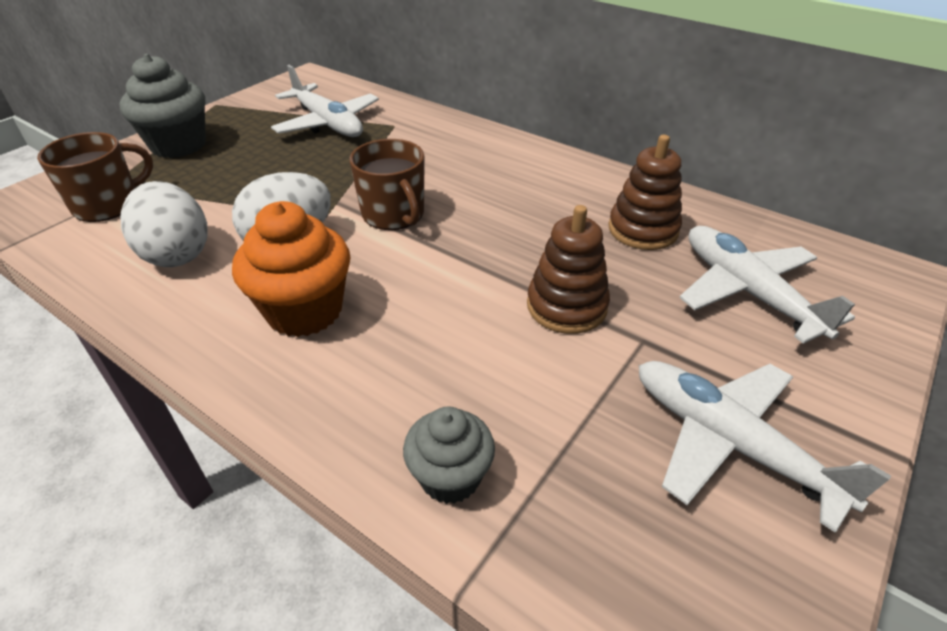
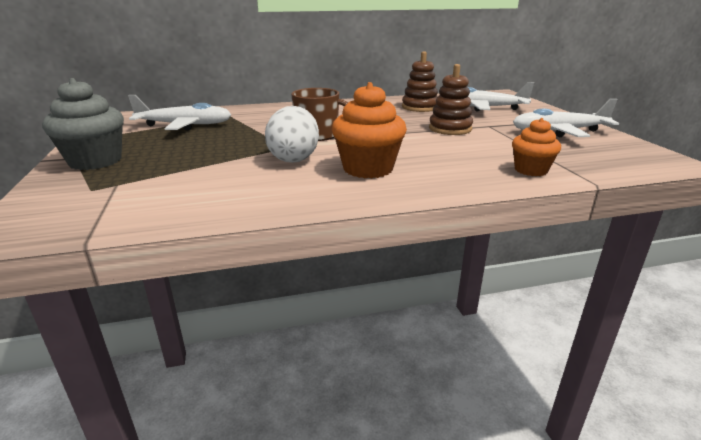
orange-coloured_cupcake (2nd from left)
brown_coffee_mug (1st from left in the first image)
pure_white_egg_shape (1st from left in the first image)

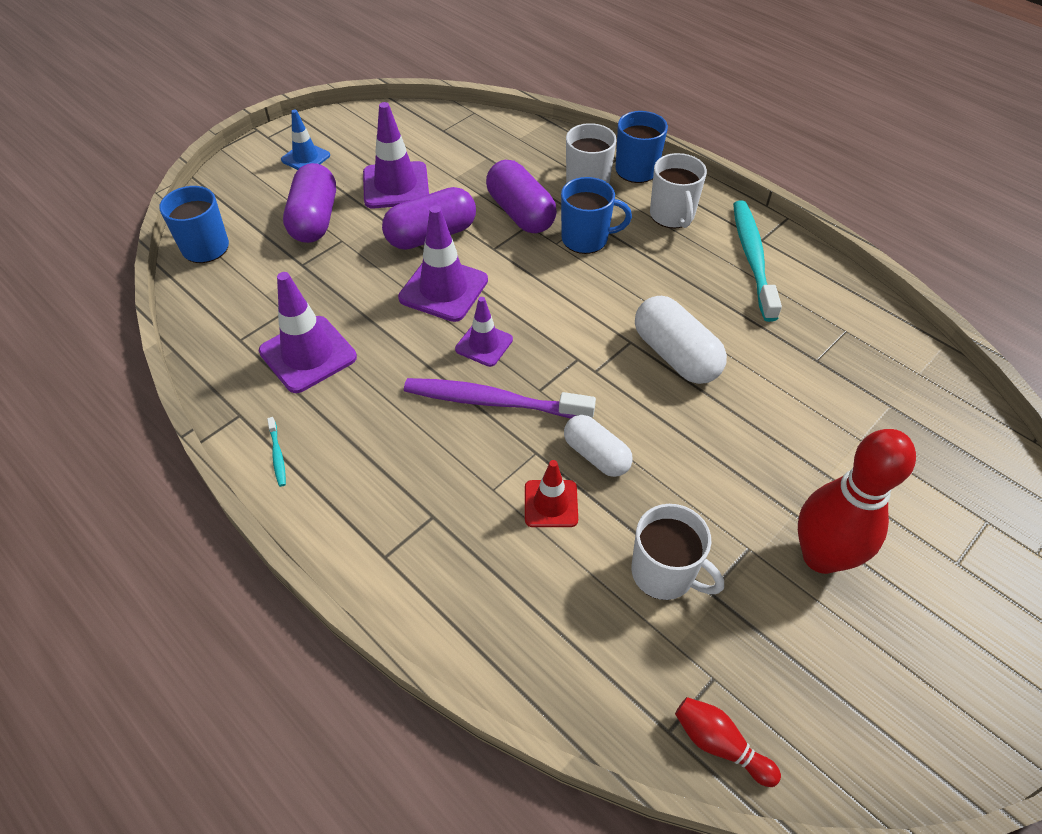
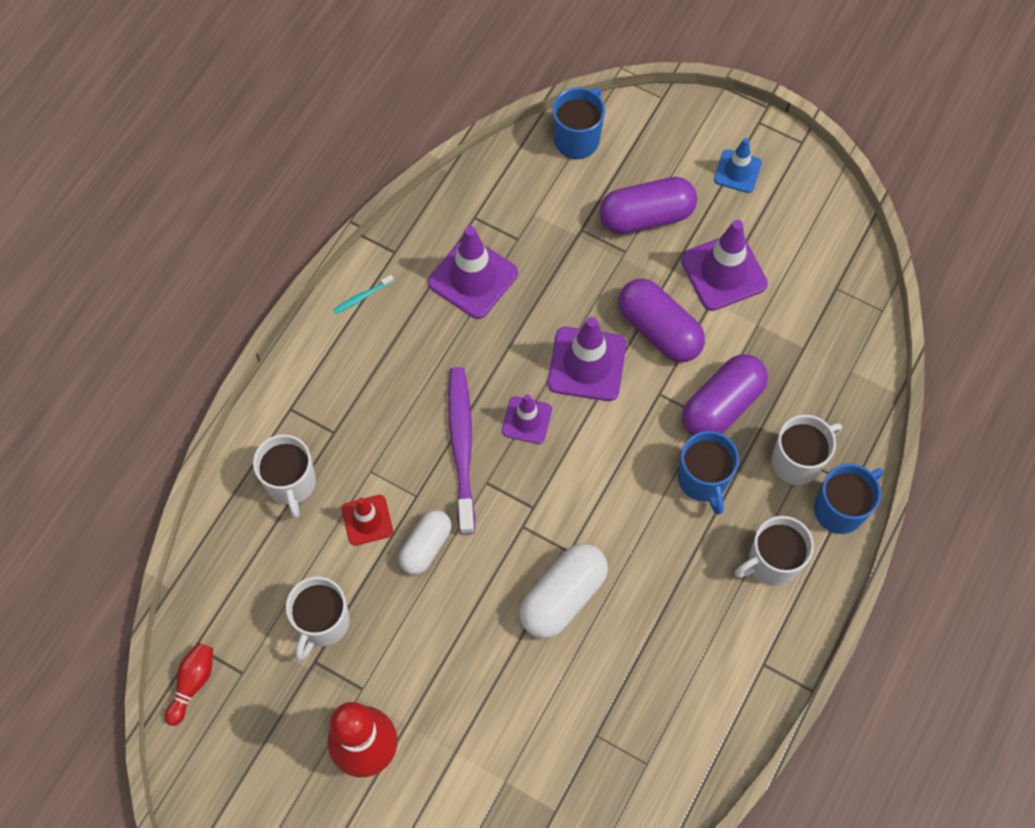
pure_white_coffee_mug (1st from left)
aqua_toothbrush (2nd from left in the first image)

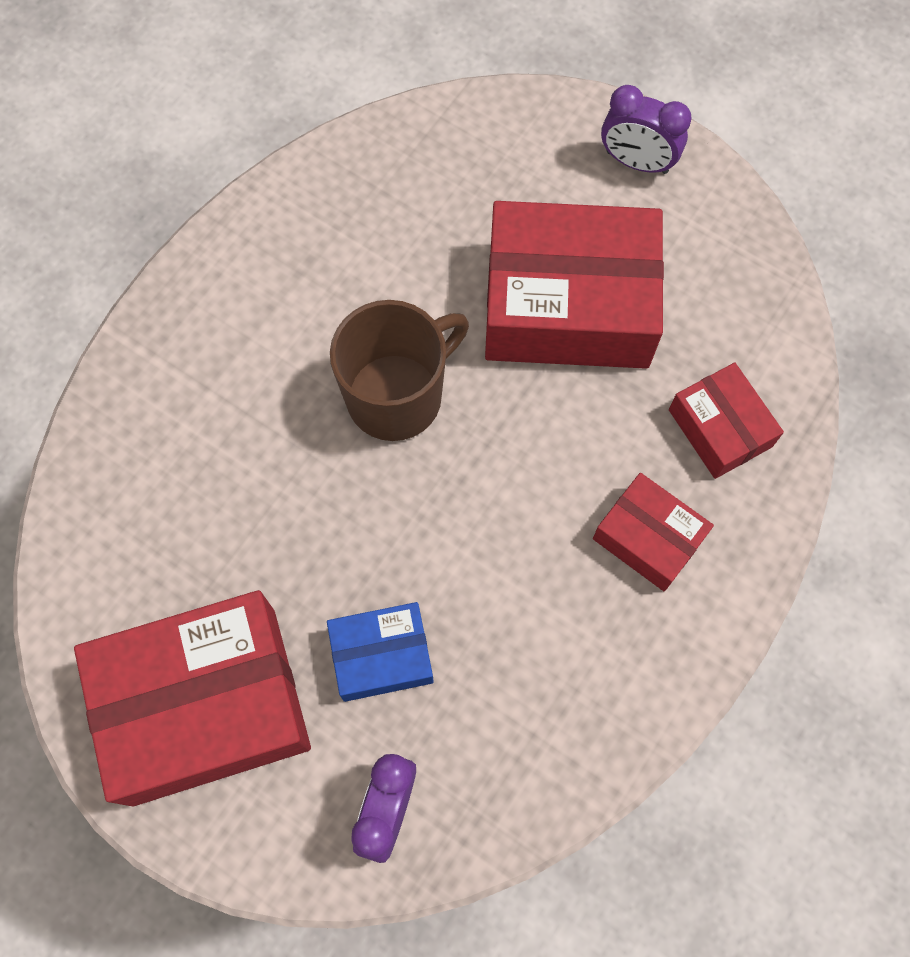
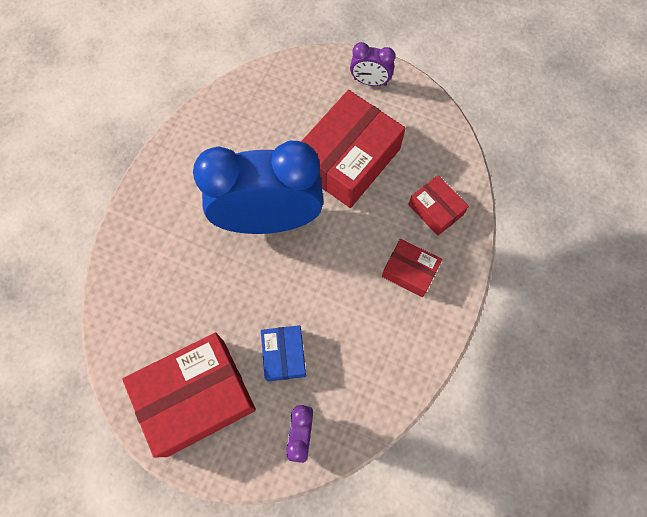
royal_blue_alarm_clock
royal_blue_package
red_package (2nd from left)

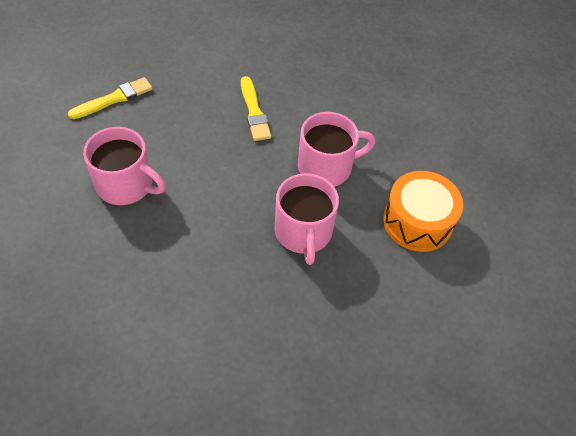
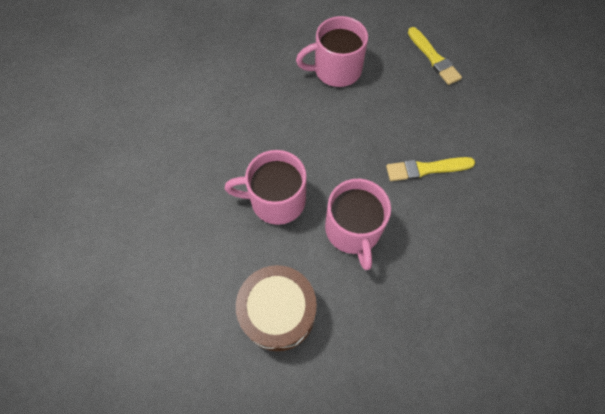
brown_snare_drum
pink_coffee_mug (2nd from left)

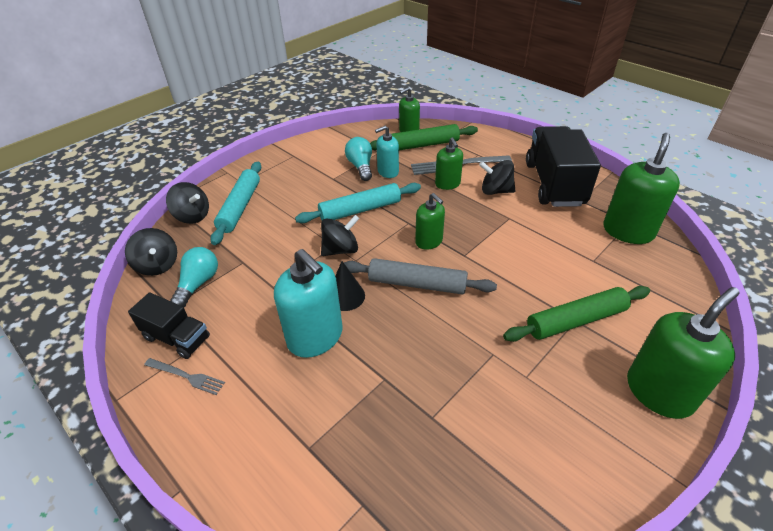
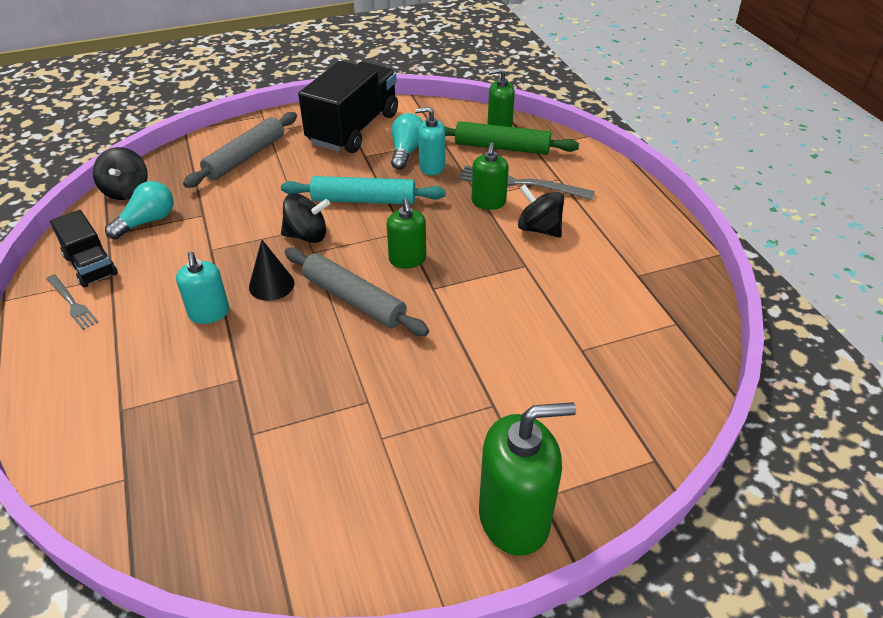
aqua_pump_bottle (1st from left)
gray_rolling_pin (1st from left)
jet-black_toy_truck (2nd from left)
jet-black_toy_top (2nd from left in the first image)
emerald_rolling_pin (2nd from left in the first image)
emerald_pump_bottle (4th from left in the first image)

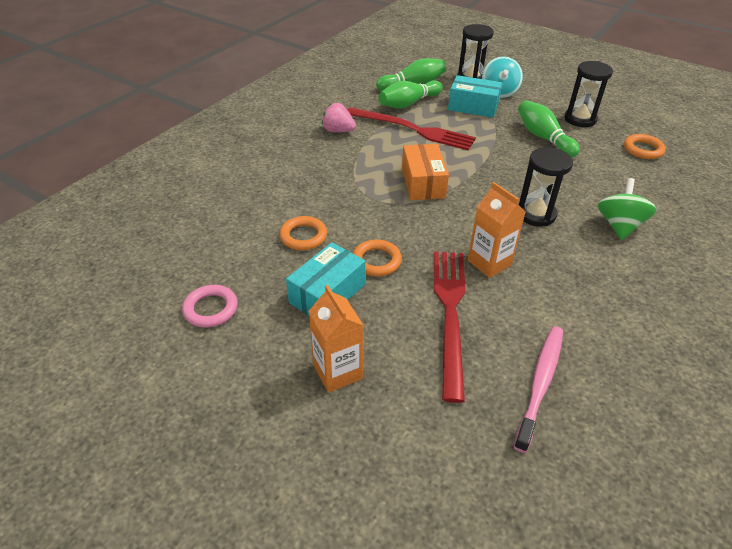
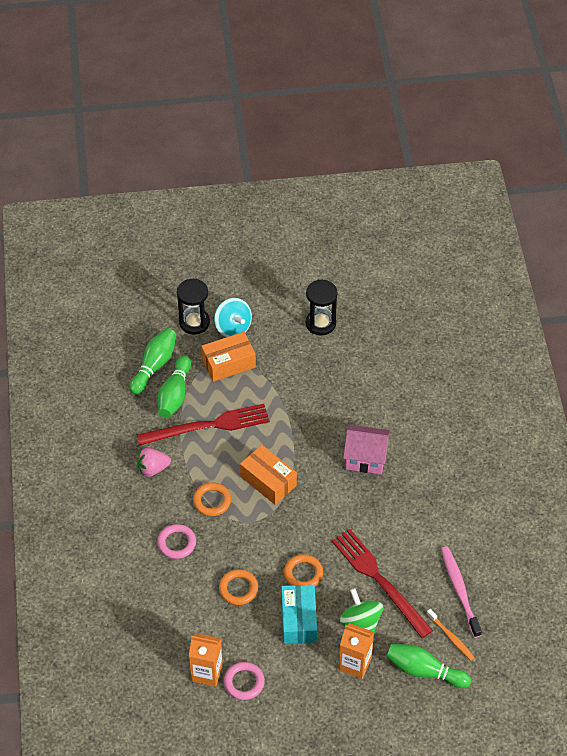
pink_hoop (1st from left)
orange-coloured_carton (1st from left)
orange-coloured_hoop (1st from left)
orange-coloured_package (1st from left)
emerald_toy_top
pink_cottage
emerald_bowling_pin (3rd from left)
orange-coloured_toothbrush

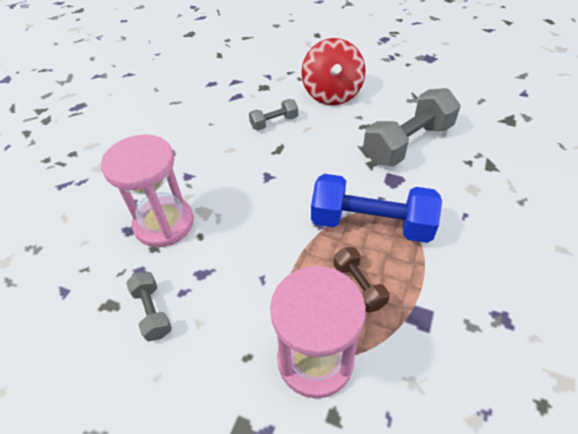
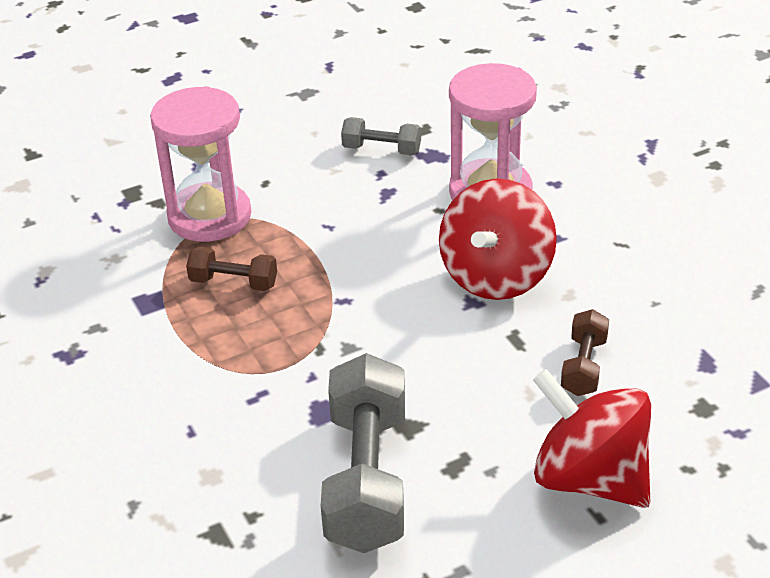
red_toy_top (1st from left)
brown_dumbbell (2nd from left)
royal_blue_dumbbell

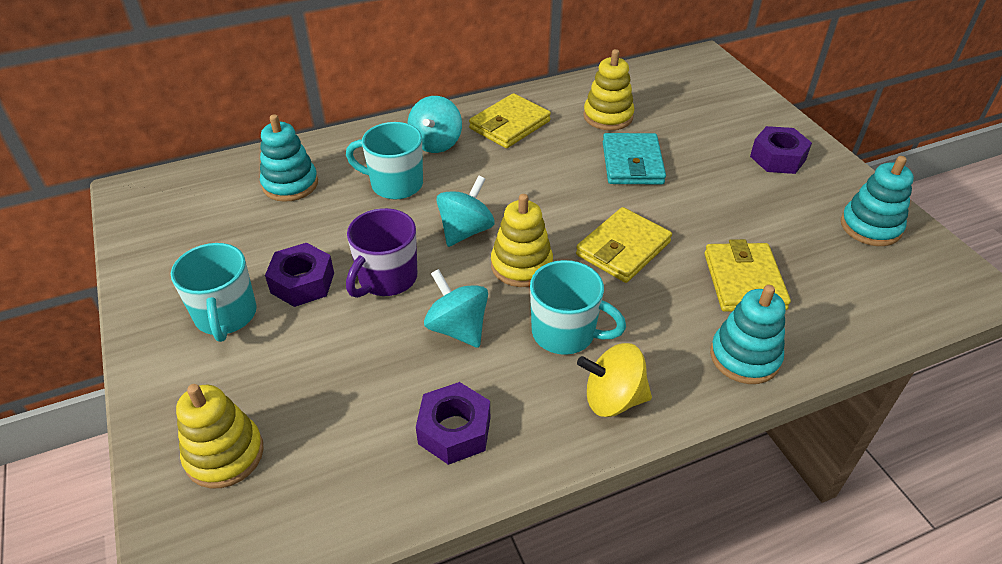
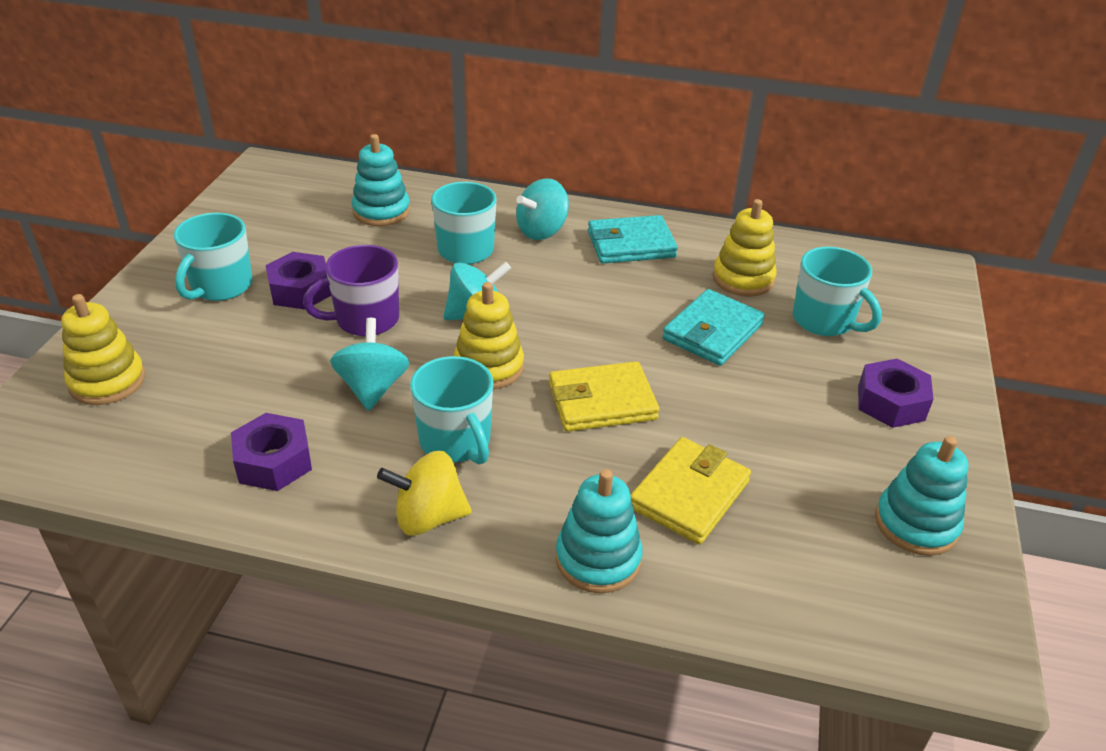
yellow_toy_top
aqua_card_wallet (1st from left)
aqua_coffee_mug (4th from left)

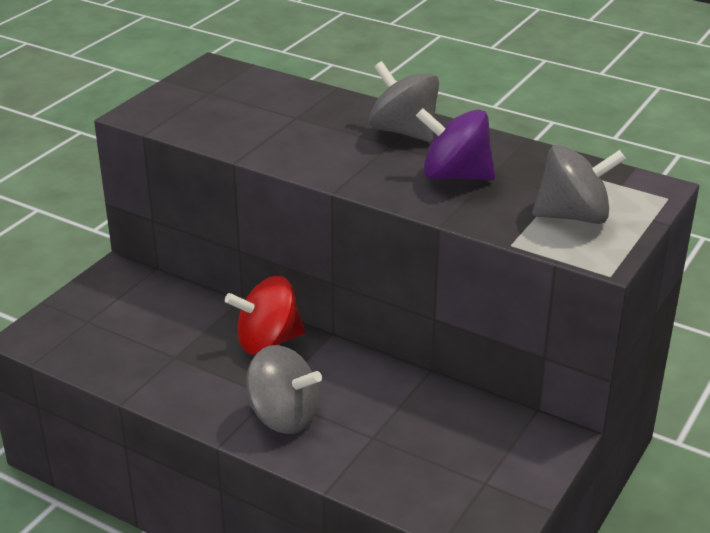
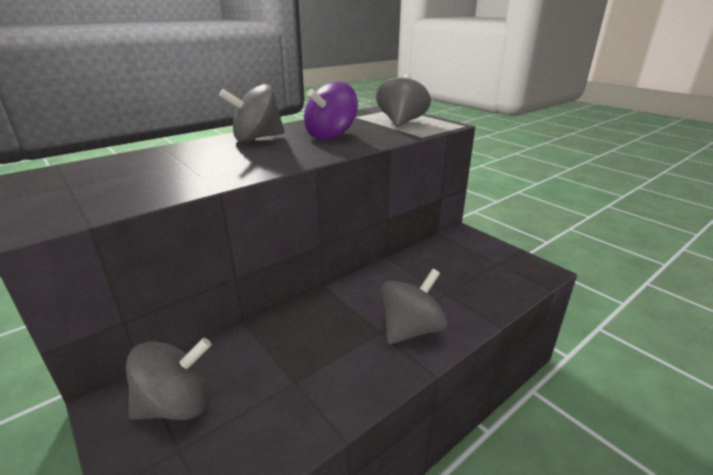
gray_toy_top (1st from left)
red_toy_top

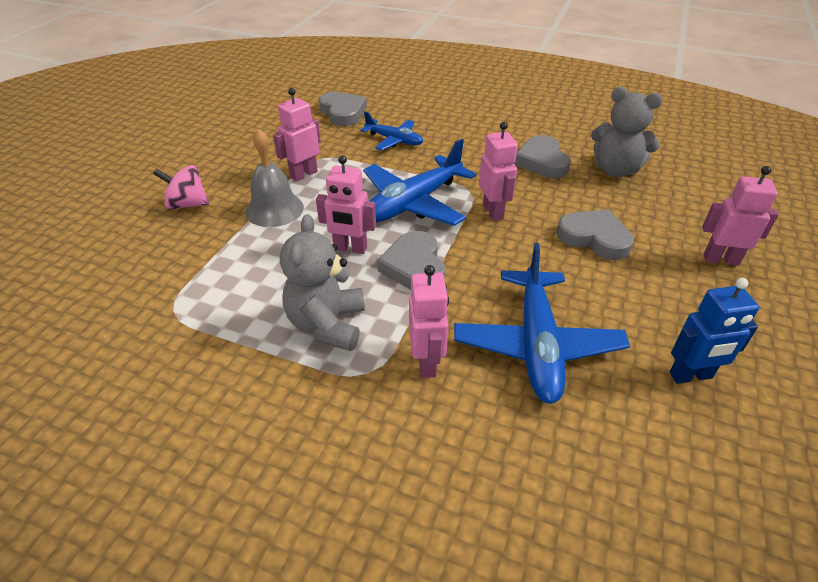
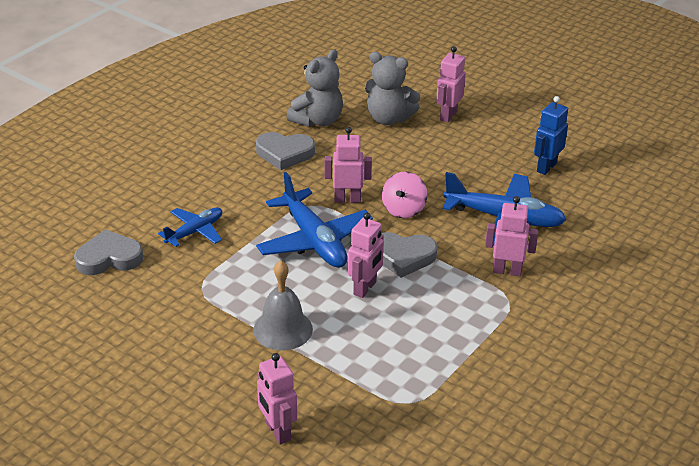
pink_robot_figure (1st from left)
gray_teddy (2nd from left)
pink_toy_top
royal_blue_robot_figure
gray_heart_shape (4th from left in the first image)

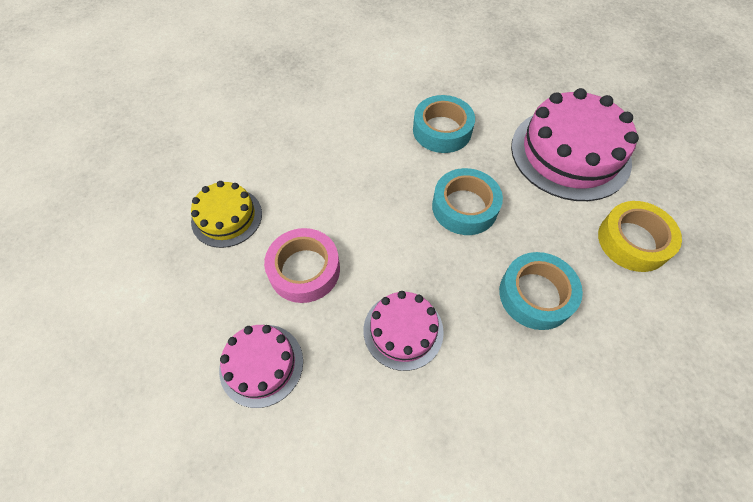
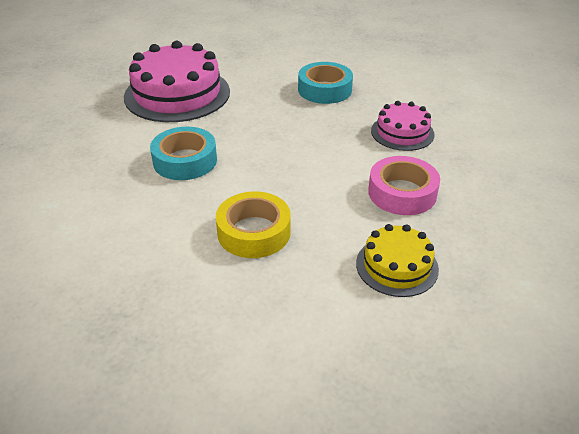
yellow_roll_of_tape
pink_gateau (1st from left in the first image)
aqua_roll_of_tape (2nd from left in the first image)

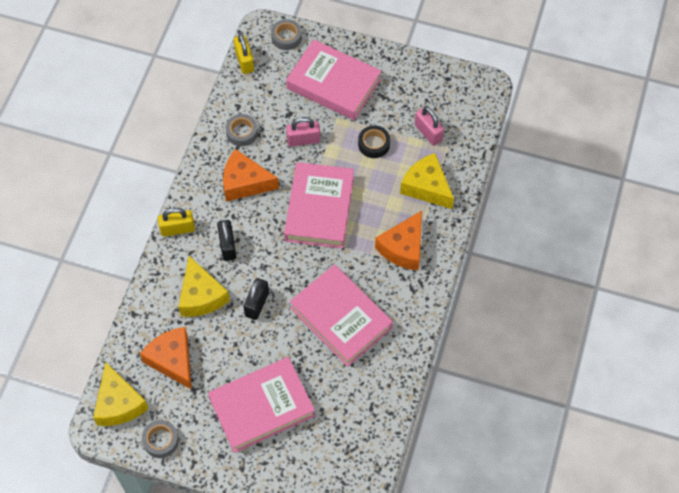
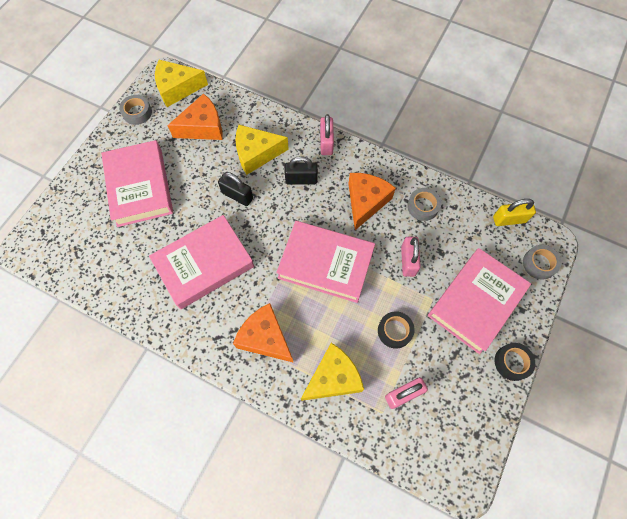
pink_lock (1st from left)
jet-black_roll_of_tape (2nd from left)

